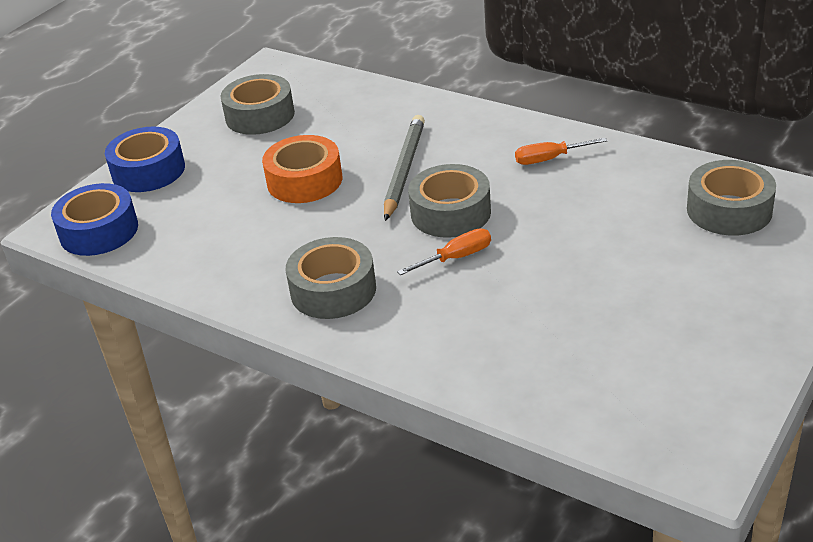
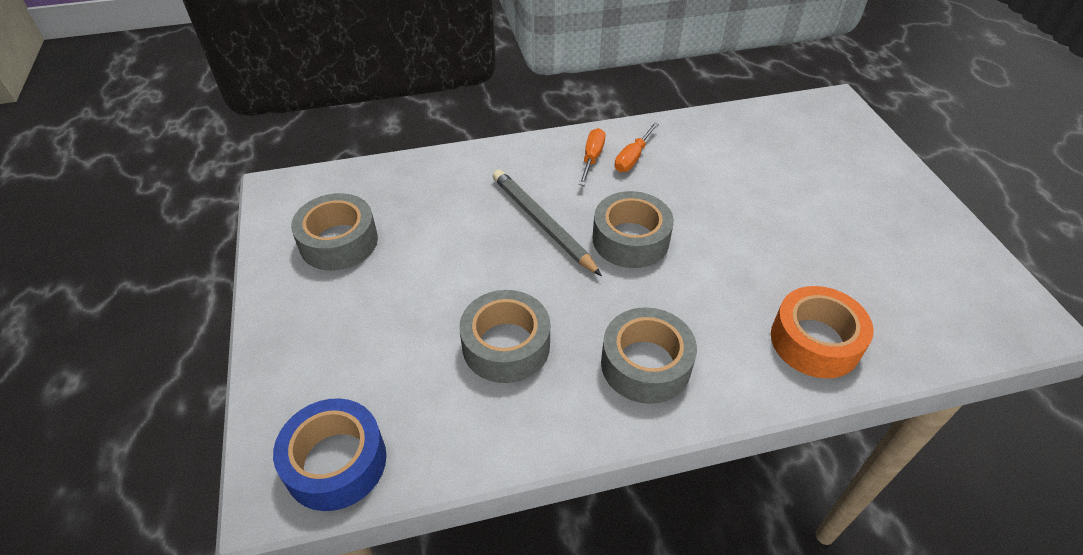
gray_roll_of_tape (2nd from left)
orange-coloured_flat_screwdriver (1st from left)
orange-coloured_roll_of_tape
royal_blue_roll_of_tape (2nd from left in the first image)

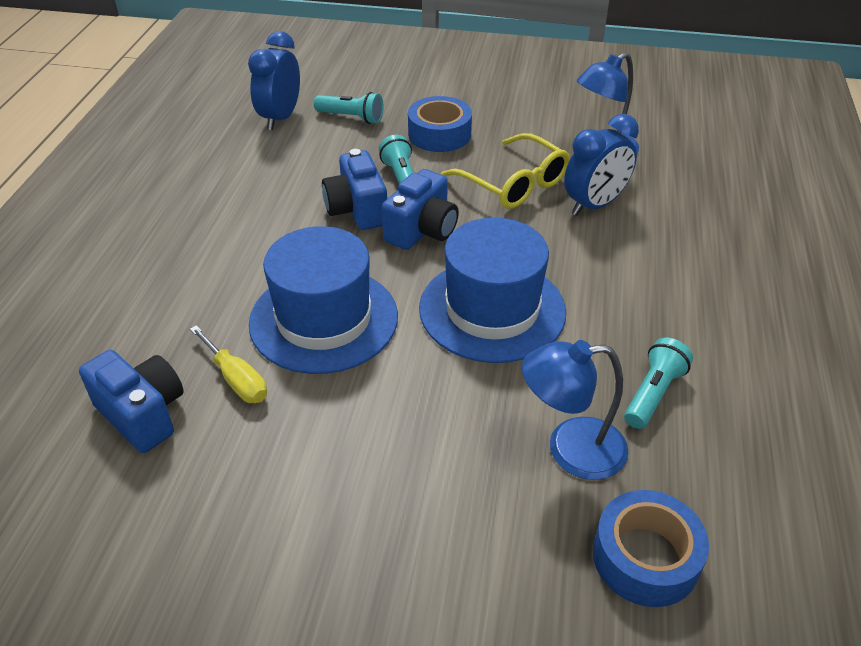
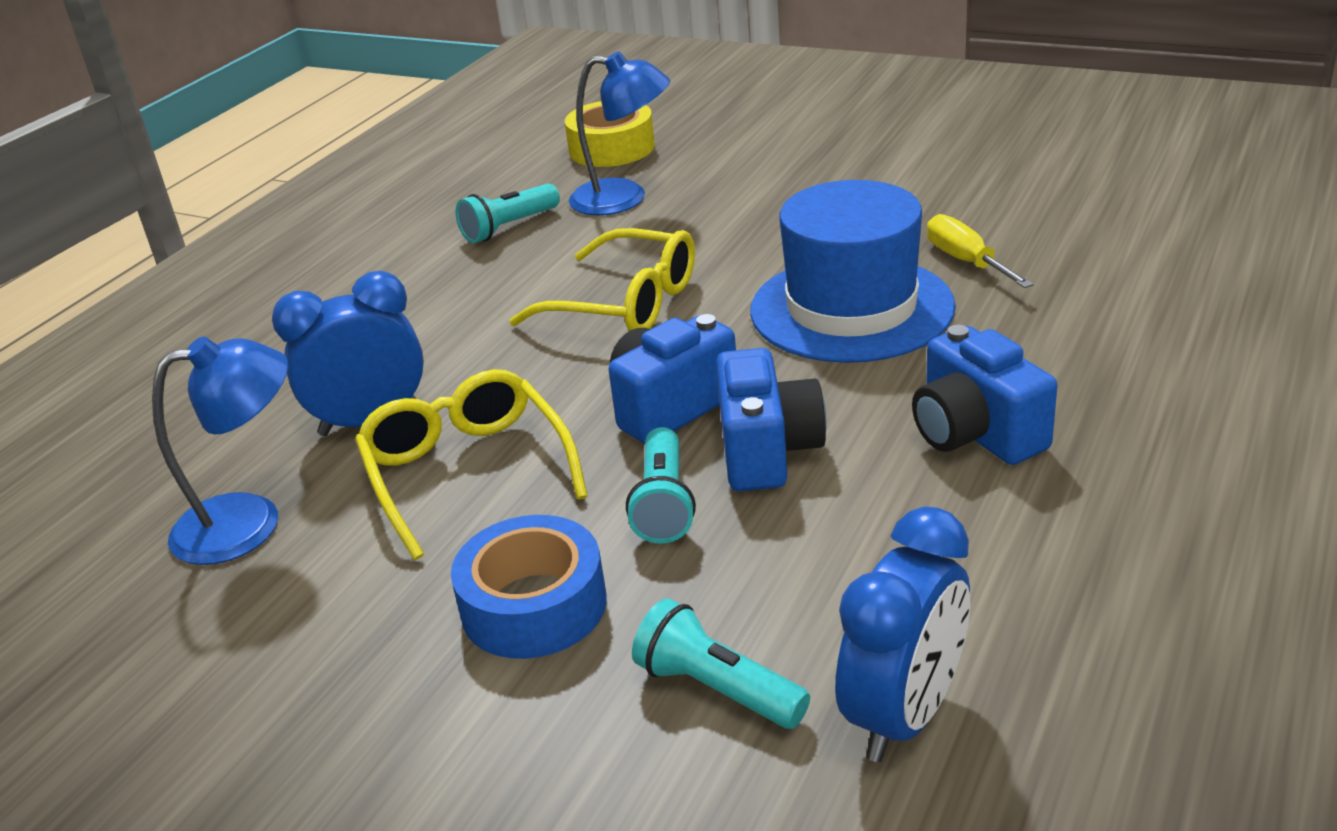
yellow_eyeglasses (2nd from left)
yellow_roll_of_tape
royal_blue_camera (3rd from left)

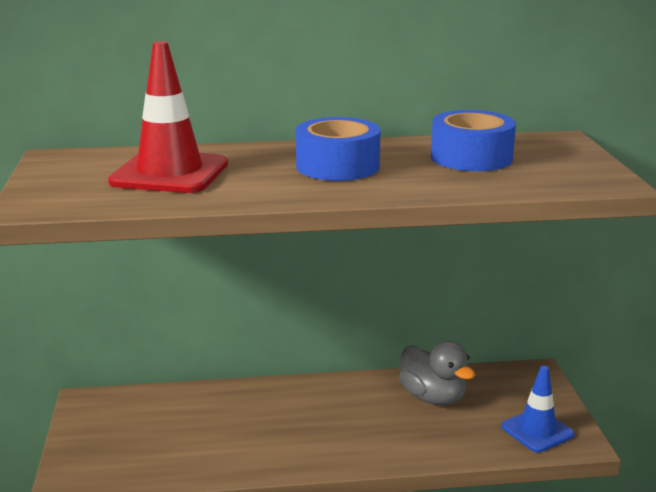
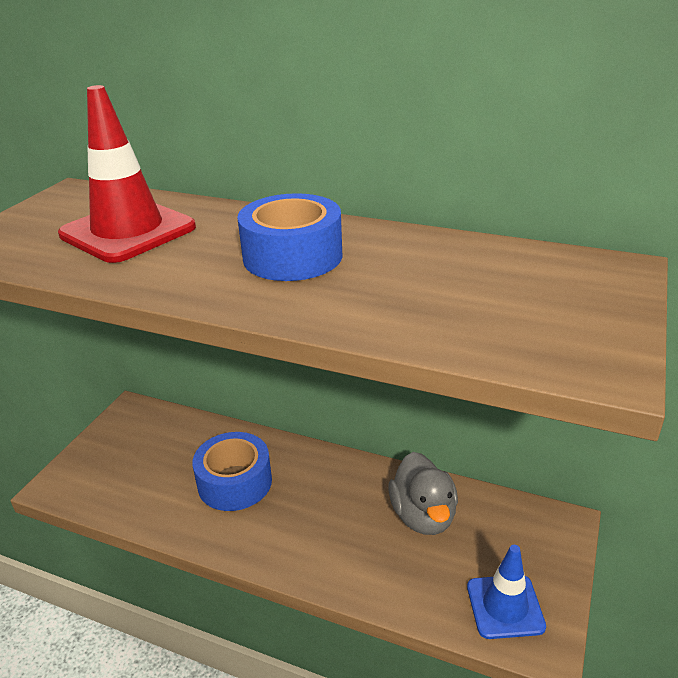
royal_blue_roll_of_tape (1st from left)

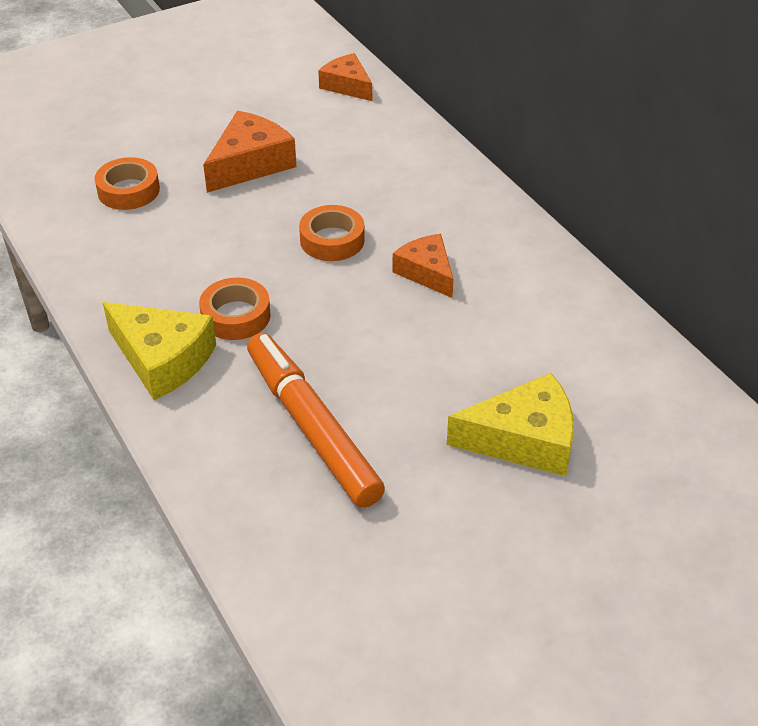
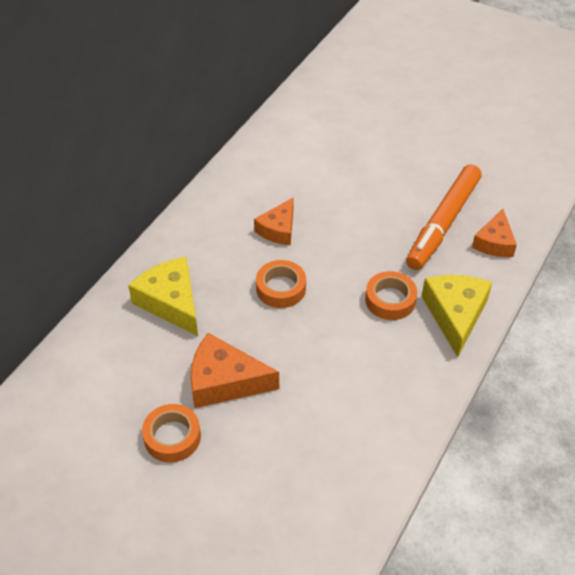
yellow_cheese (1st from left)
orange-coloured_roll_of_tape (1st from left)
orange-coloured_cheese (3rd from left)

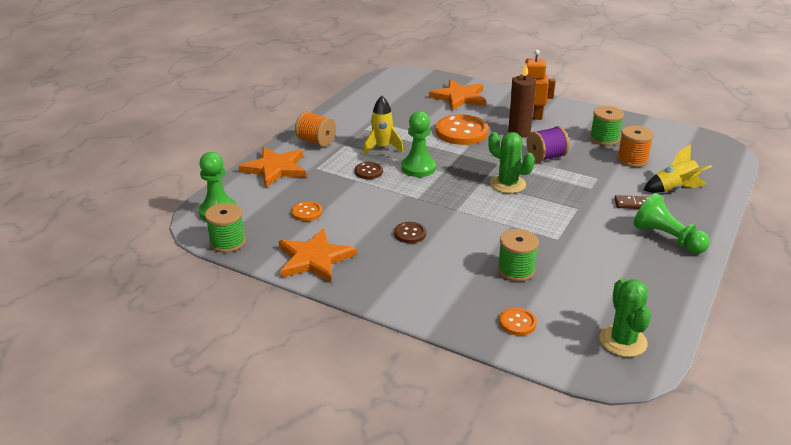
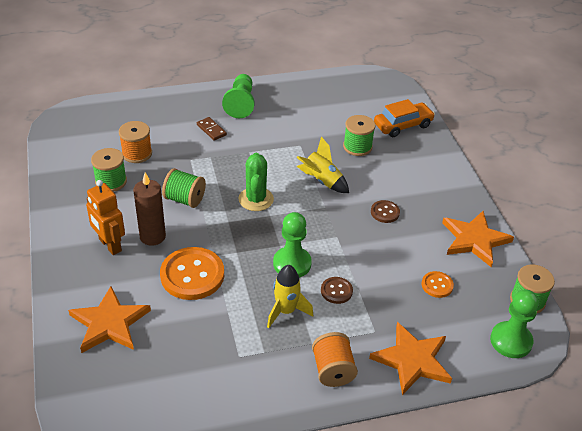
emerald_reel_of_thread (2nd from left)
yellow_spaceship (2nd from left)
orange-coloured_car
emerald_saguaro_cactus (2nd from left in the first image)

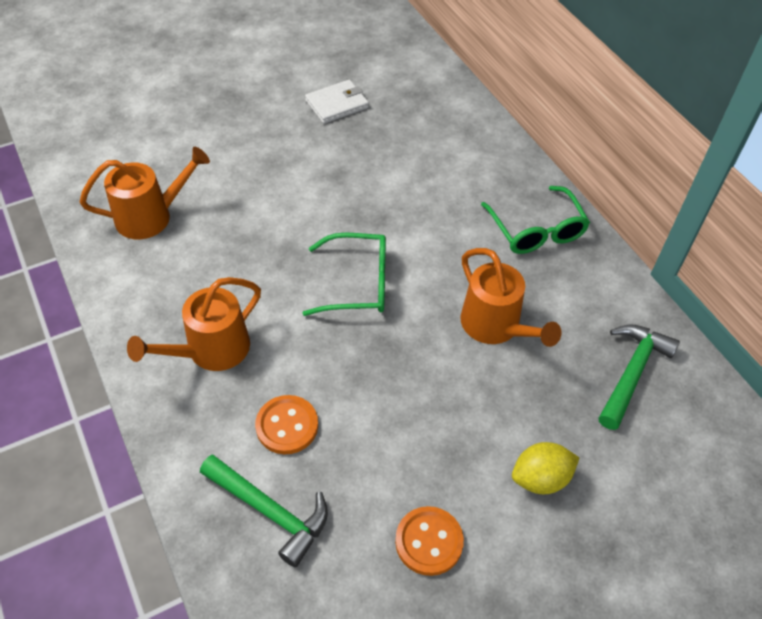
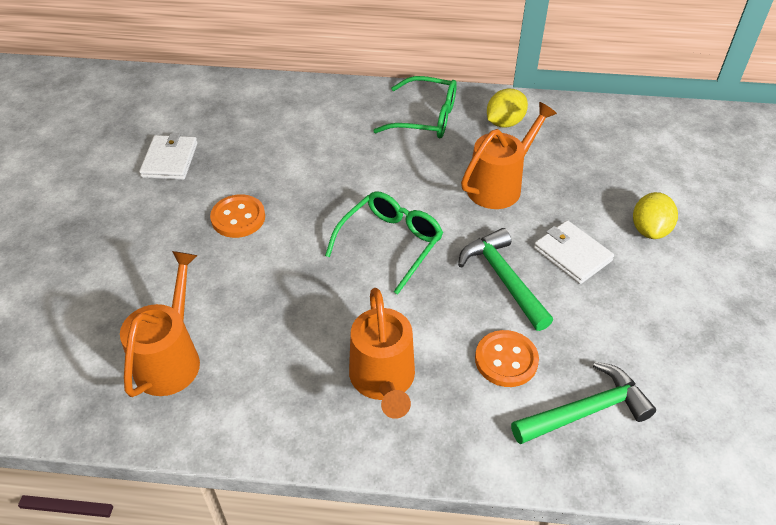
orange-coloured_sewing_button (1st from left)
emerald_hammer (1st from left)
orange-coloured_watering_pot (3rd from left)
yellow_citrus_fruit (1st from left)
pure_white_card_wallet (2nd from left)

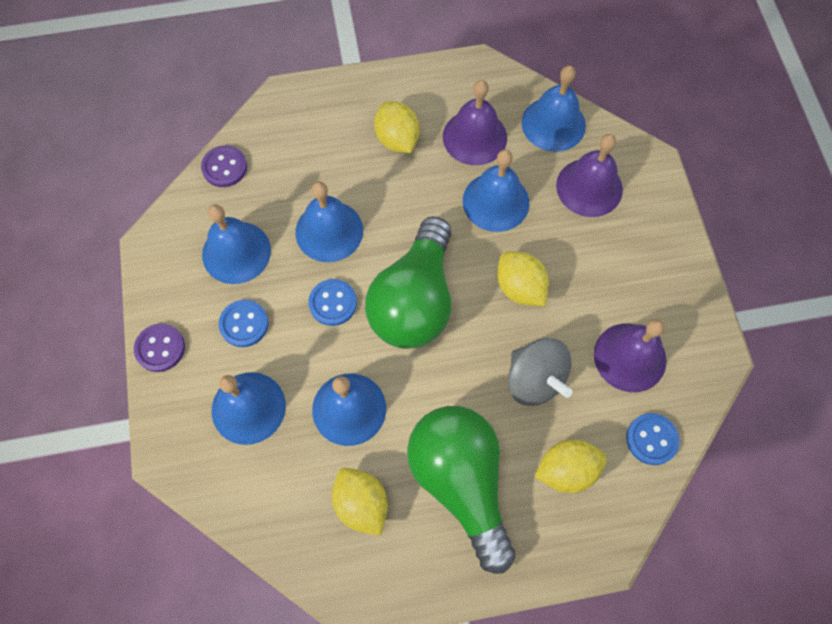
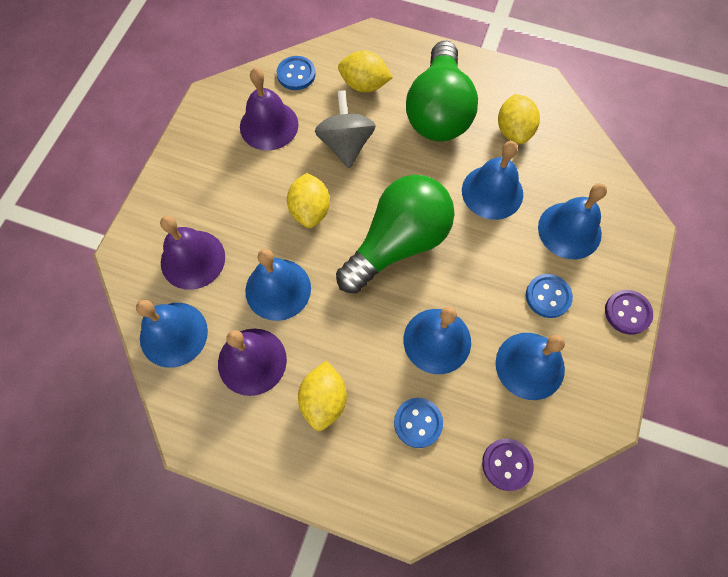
royal_blue_sewing_button (2nd from left)

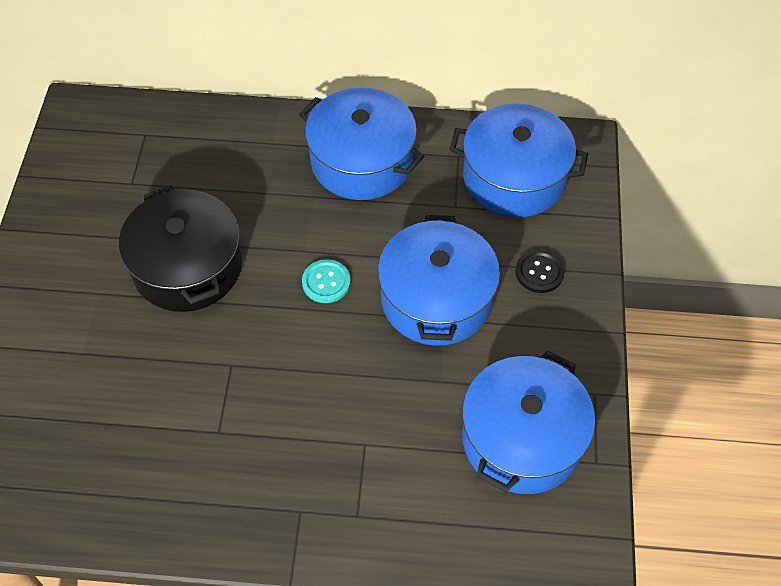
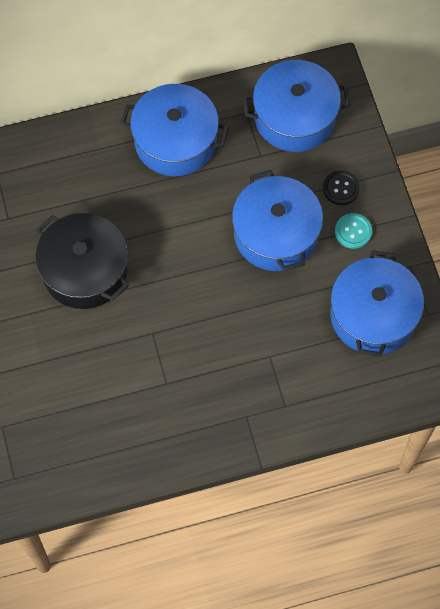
aqua_sewing_button

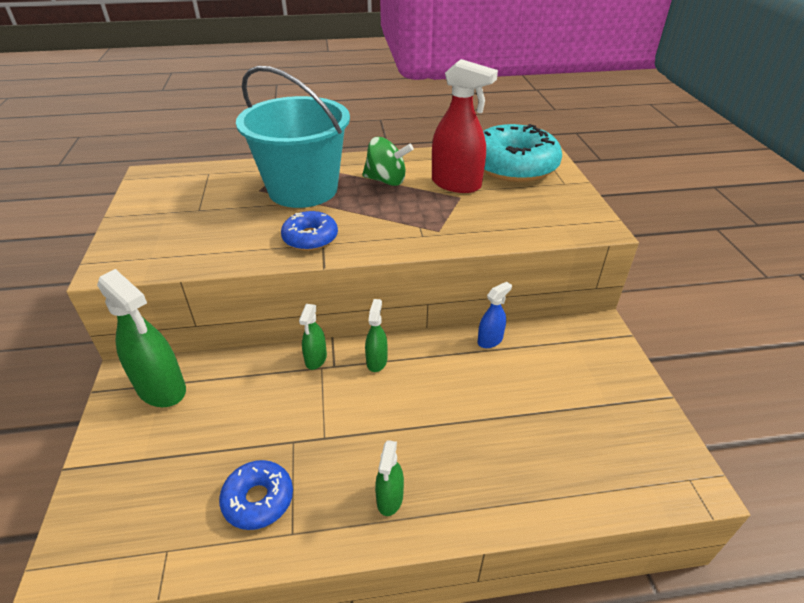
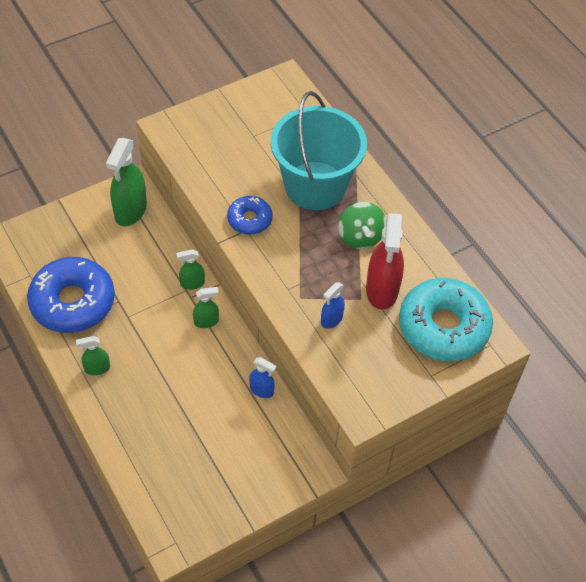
royal_blue_donut (1st from left)
royal_blue_spray_cleaner (2nd from left)

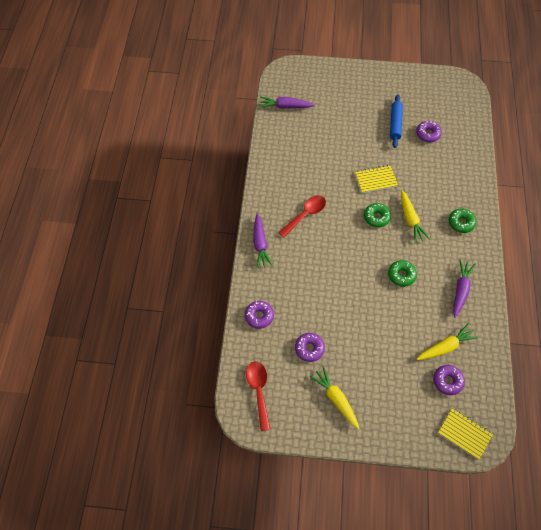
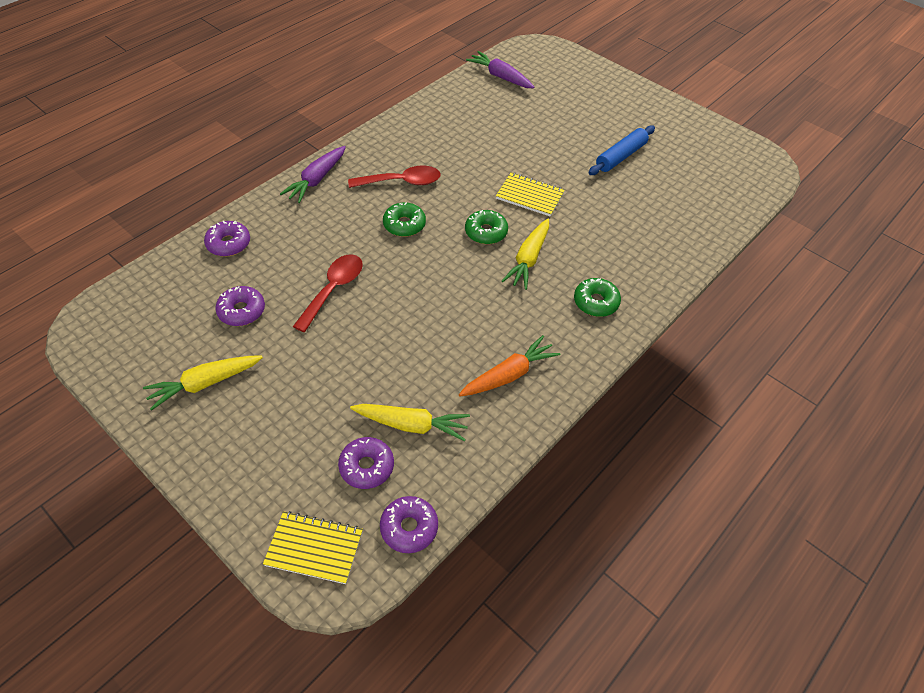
yellow_root_vegetable (1st from left)
yellow_notebook (1st from left)
red_teaspoon (1st from left)
purple_donut (4th from left)
emerald_donut (1st from left)
orange-coloured_root_vegetable

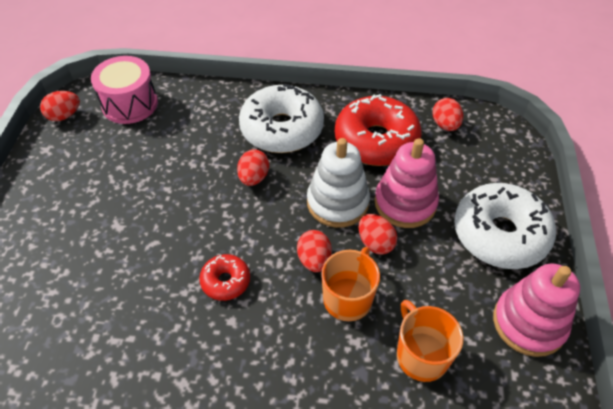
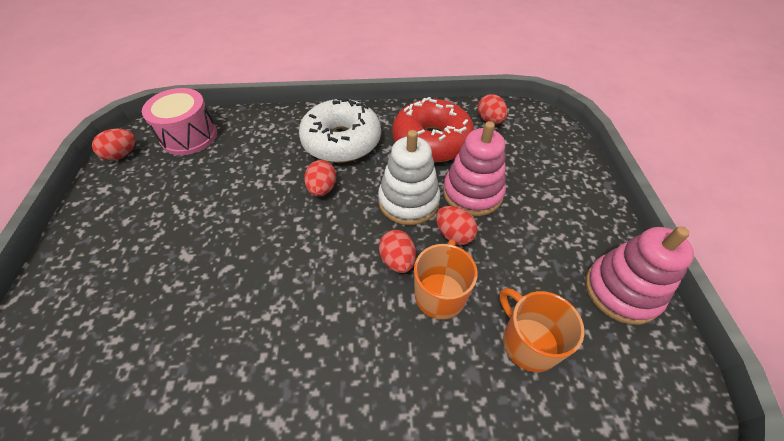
red_donut (1st from left in the first image)
pure_white_donut (2nd from left in the first image)

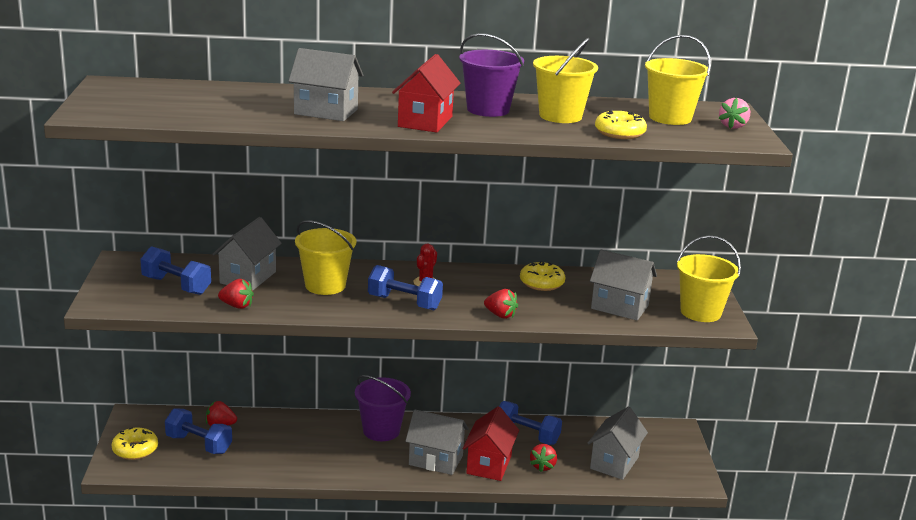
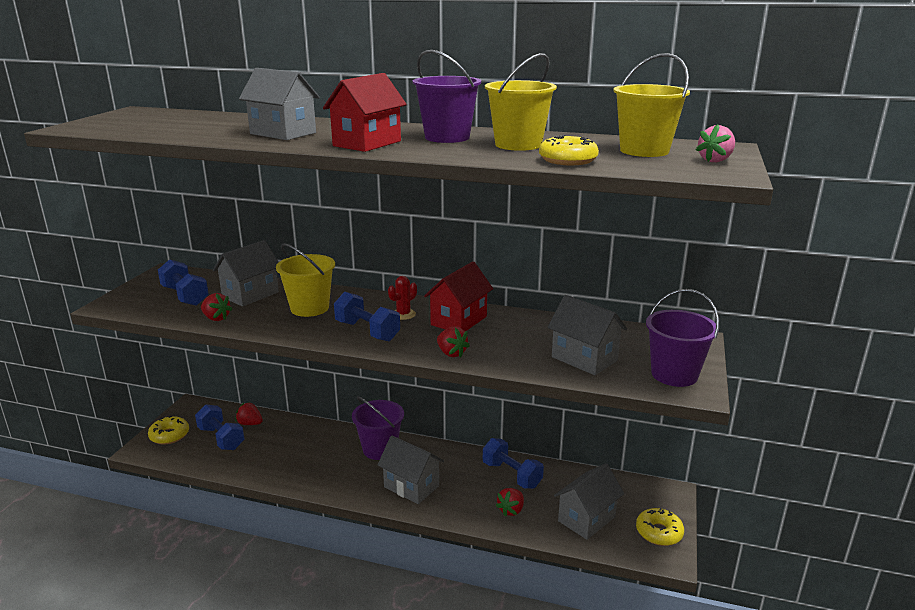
red_cottage (2nd from left)
yellow_donut (3rd from left)
purple_sand_bucket (3rd from left)

